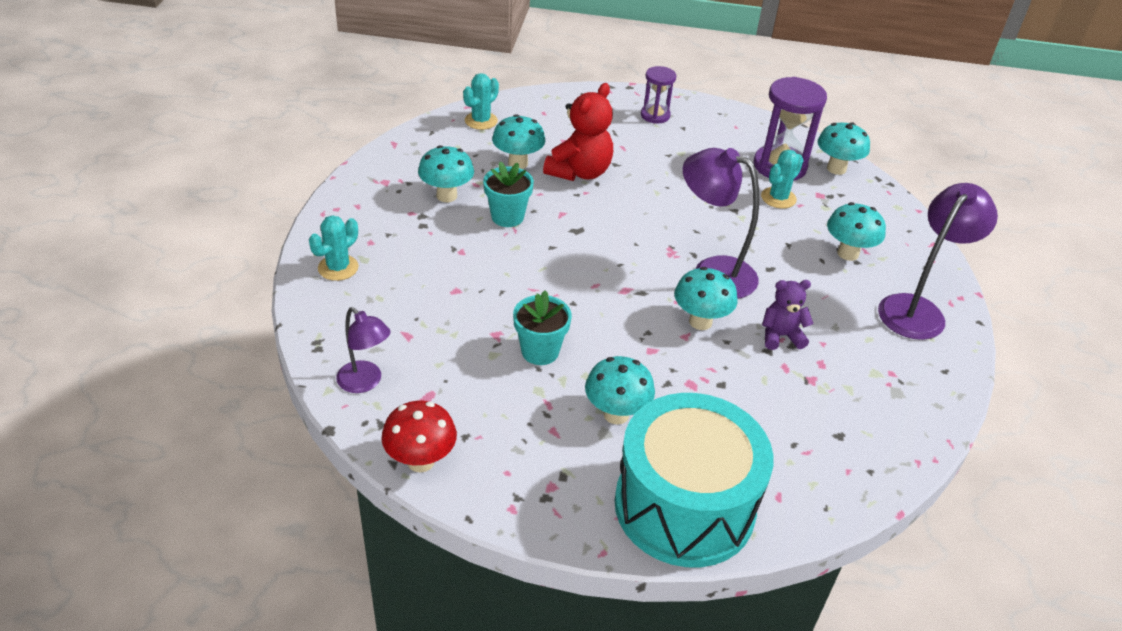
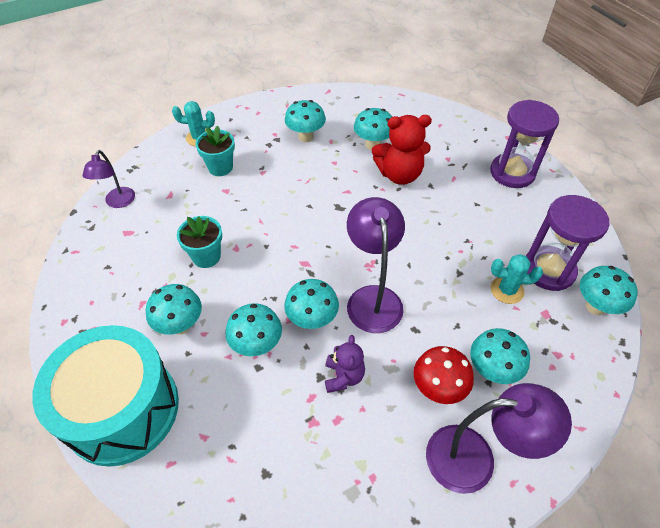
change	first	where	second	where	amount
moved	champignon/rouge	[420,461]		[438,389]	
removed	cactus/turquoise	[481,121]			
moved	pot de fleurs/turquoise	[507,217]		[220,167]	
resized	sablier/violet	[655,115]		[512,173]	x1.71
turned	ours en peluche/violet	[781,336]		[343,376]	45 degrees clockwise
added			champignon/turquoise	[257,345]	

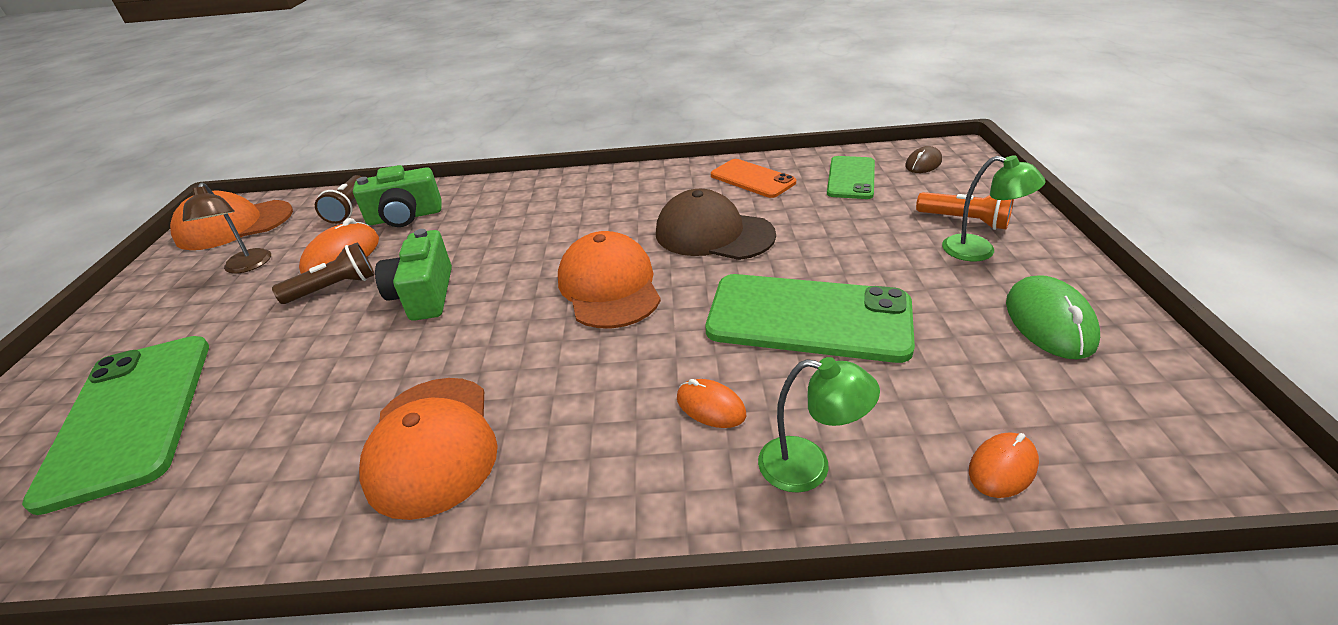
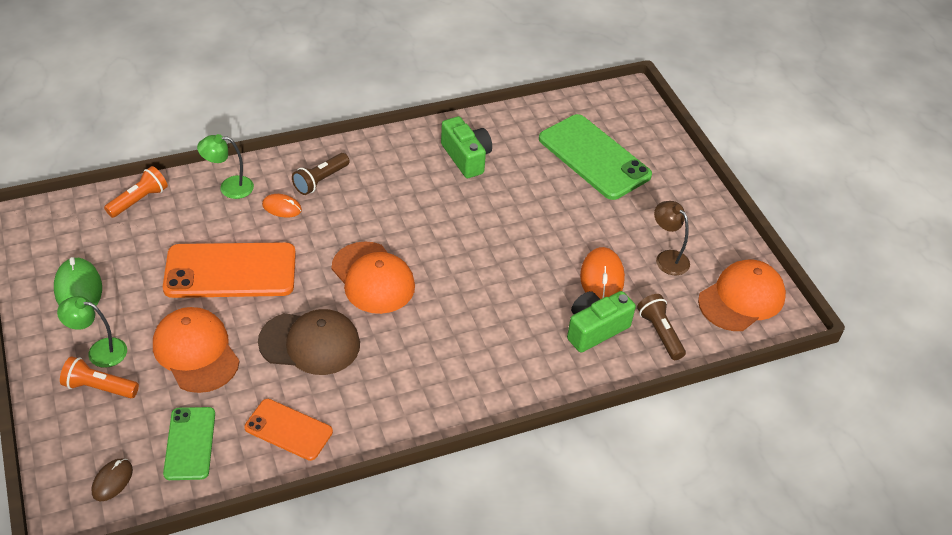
change	first	where	second	where	amount
moved	lampe de poche/marron	[334,288]		[320,180]	
moved	casquette/orange	[432,444]		[196,352]	
moved	appareil photo/vert	[424,295]		[466,157]	
recoloured	téléphone/vert	[808,318]	téléphone/orange	[230,271]	
replaced	souris/orange	[1002,467]	lampe de poche/orange	[139,200]	

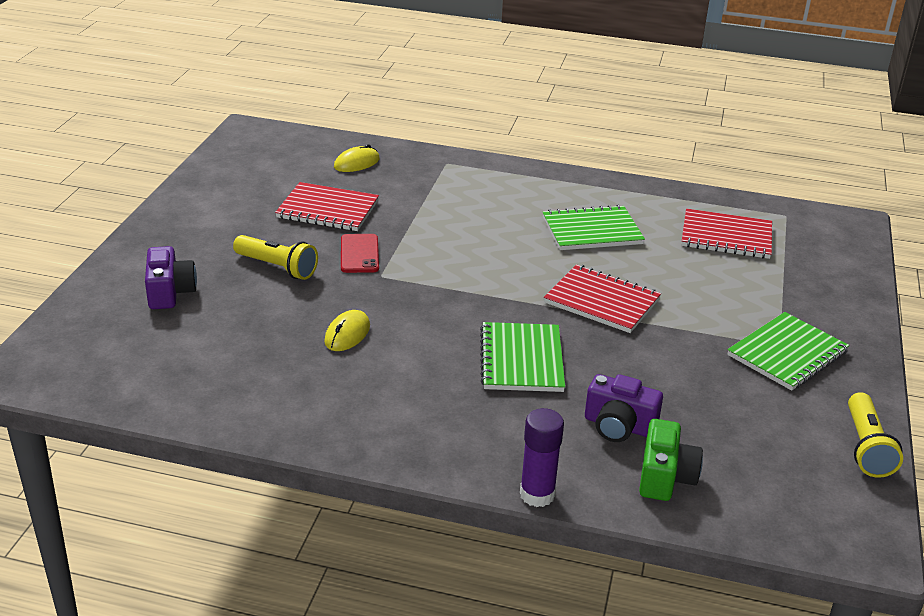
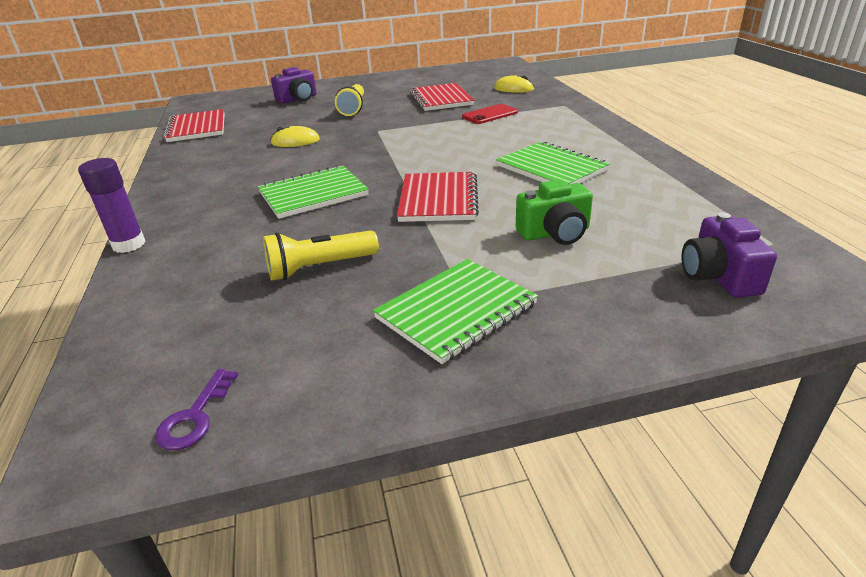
change	first	where	second	where	amount
moved	téléphone/rouge	[359,254]		[490,115]	
moved	appareil photo/violet	[618,426]		[718,276]	
moved	appareil photo/vert	[665,477]		[555,233]	
moved	carnet/rouge	[726,236]		[197,128]	
turned	carnet/vert	[787,353]		[456,311]	60 degrees counterclockwise
moved	lampe de poche/jaune	[866,447]		[319,268]	
added			clé/violet	[195,416]	

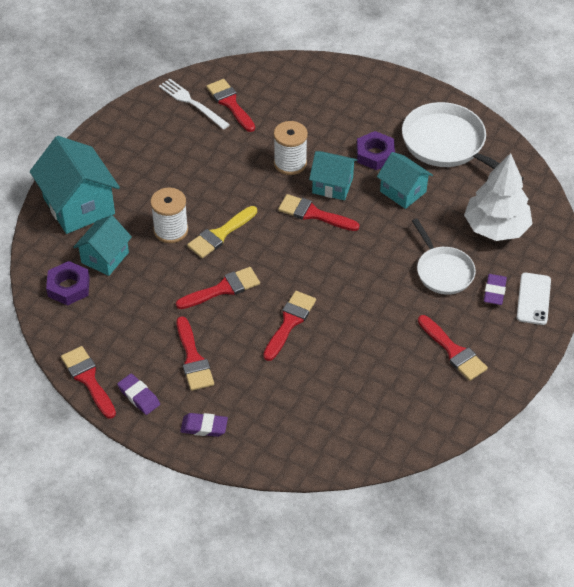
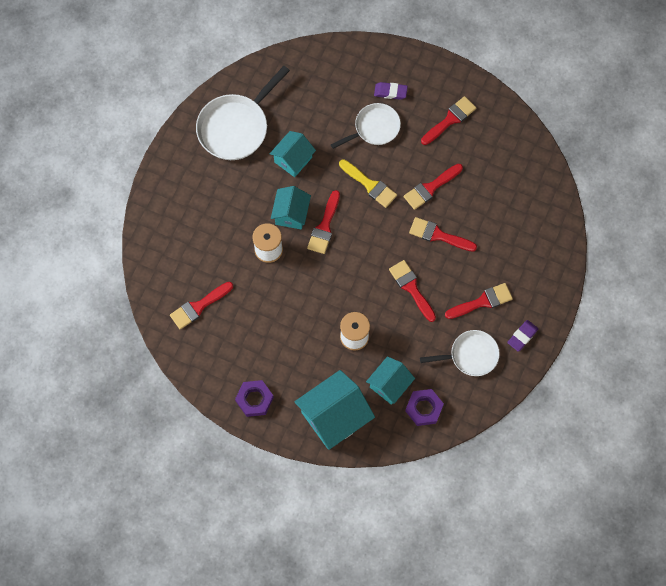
change	first	where	second	where	amount
moved	pinceau/rouge	[88,379]		[430,188]	
turned	maison/turquoise	[105,257]		[389,385]	75 degrees counterclockwise
removed	fourchette/blanc	[192,103]			
removed	gomme/violet	[204,427]			
moved	pinceau/jaune	[220,234]		[369,185]	
moved	écrou/violet	[375,154]		[254,399]	
removed	arbre/blanc	[496,228]			
removed	téléphone/blanc	[533,299]			
added			poêle/blanc	[470,355]	

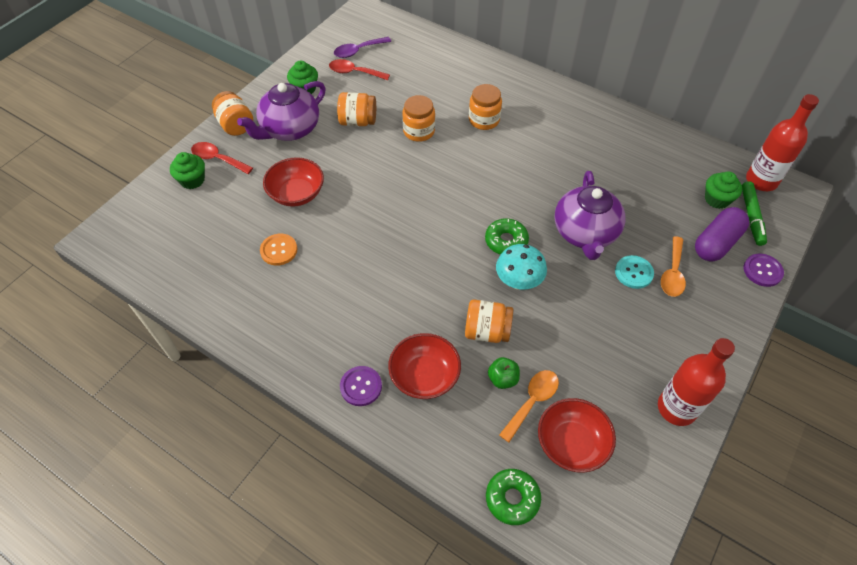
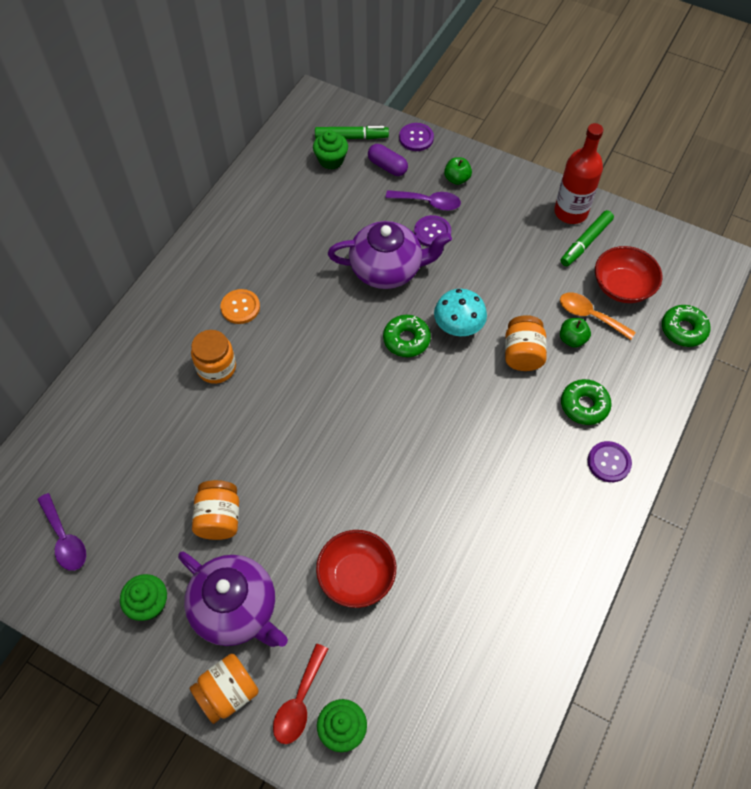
change	first	where	second	where	amount
moved	bouton/orange	[279,250]		[240,307]	
removed	cuillère/rouge	[354,72]			
replaced	bol/rouge	[424,376]	beignet/vert	[584,405]	
removed	bocal/orange	[419,131]			
recoloured	bouton/turquoise	[633,273]	bouton/violet	[432,232]	
recoloured	cuillère/orange	[672,273]	cuillère/violet	[429,202]	
resized	gélule/violet	[716,243]		[387,166]	x0.67
removed	bouteille/rouge	[761,181]			
added			pomme/vert	[457,179]	
added			feutre/vert	[585,242]	

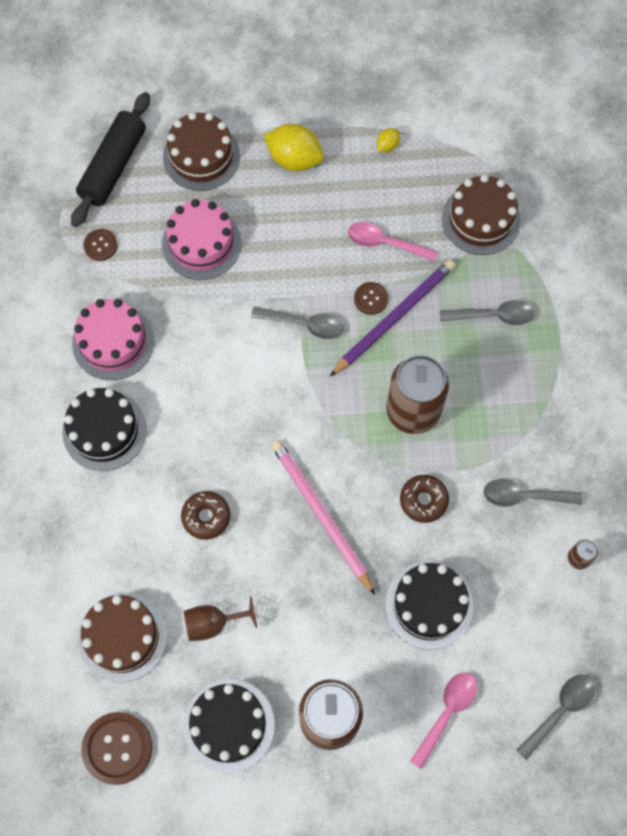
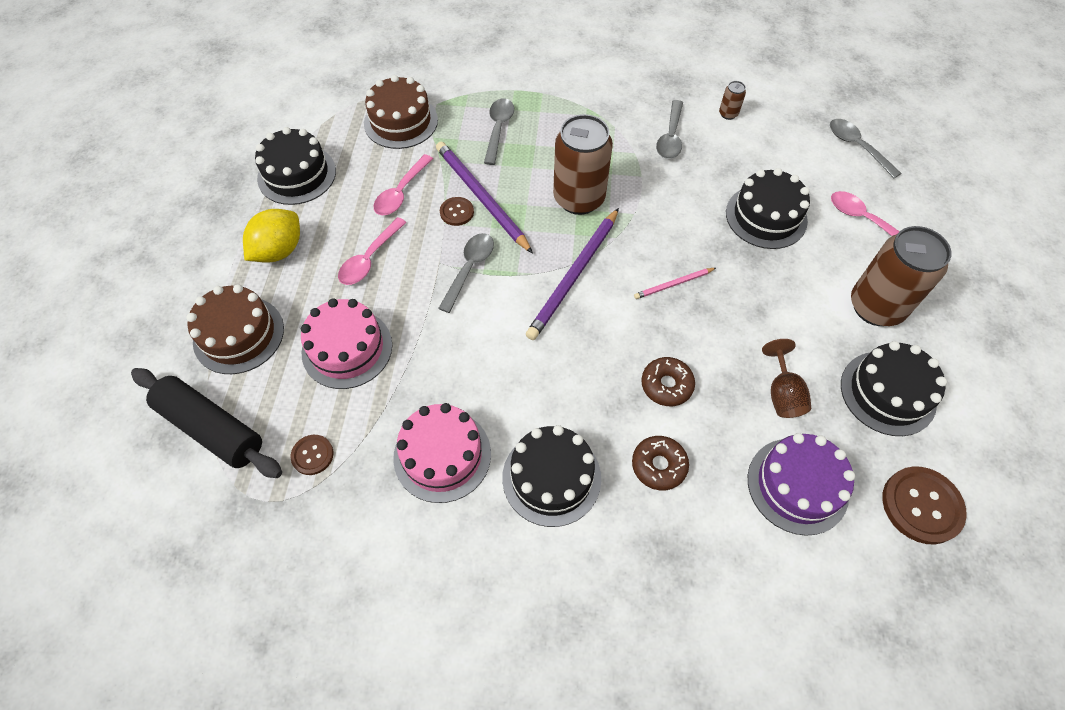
change	first	where	second	where	amount
recoloured	gâteau/marron	[123,637]	gâteau/violet	[797,485]	
resized	crayon/rose	[321,514]		[673,284]	x0.50
replaced	citron/jaune	[387,146]	gâteau/noir	[297,175]	
moved	beignet/marron	[423,500]		[659,465]	
added			cuillère/rose	[369,259]	
added			crayon/violet	[574,276]	

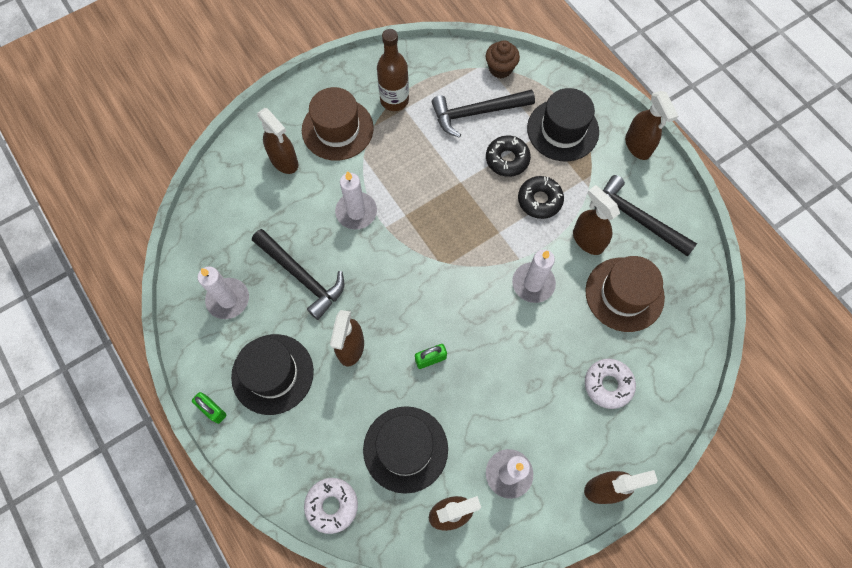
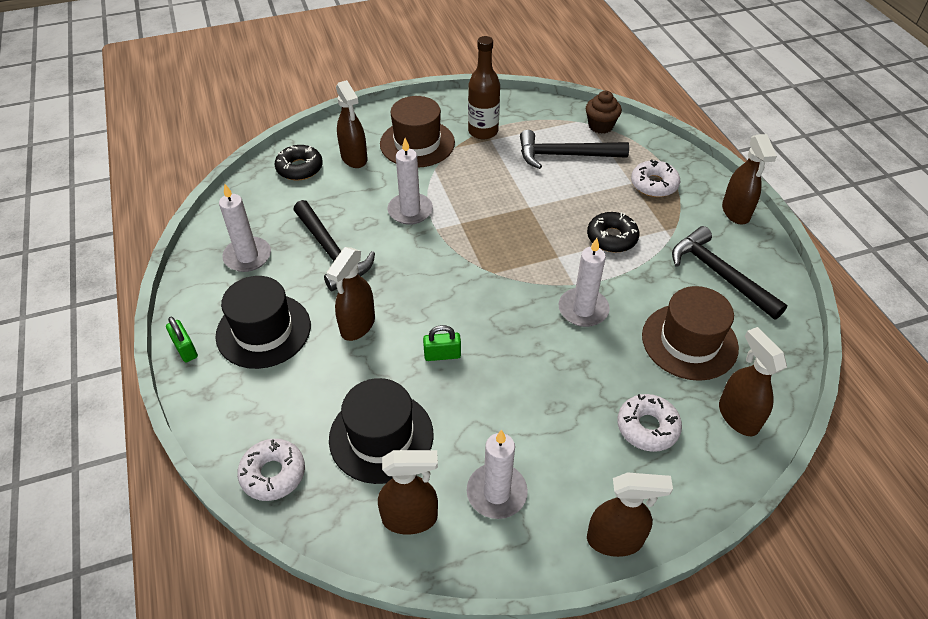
change	first	where	second	where	amount
moved	beignet/noir	[507,159]		[299,168]	
replaced	chapeau/noir	[562,130]	beignet/blanc	[654,184]	
moved	vaporisateur/marron	[587,240]		[737,416]	

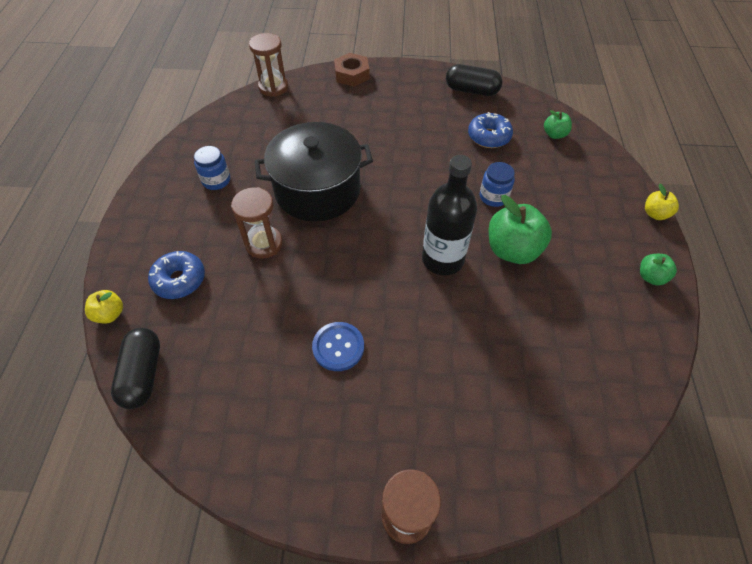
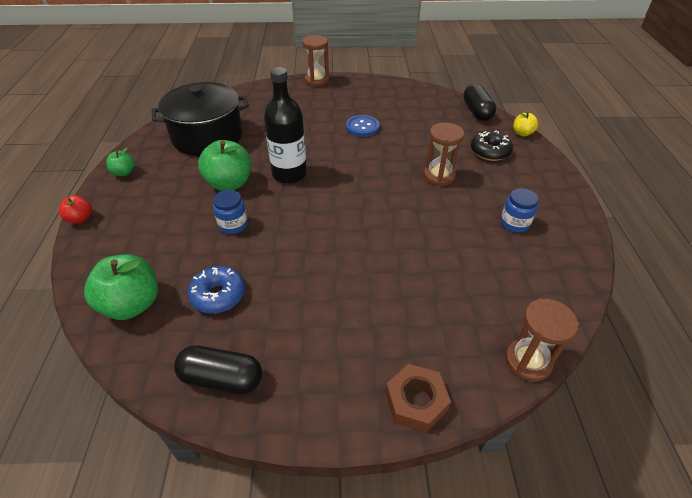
change	first	where	second	where	amount
recoloured	beignet/bleu	[179,280]	beignet/noir	[490,152]	
moved	marmite/noir	[317,190]		[207,136]	
resized	pomme/vert	[554,134]		[132,304]	x1.90
recoloured	pomme/jaune	[655,214]	pomme/rouge	[80,219]	

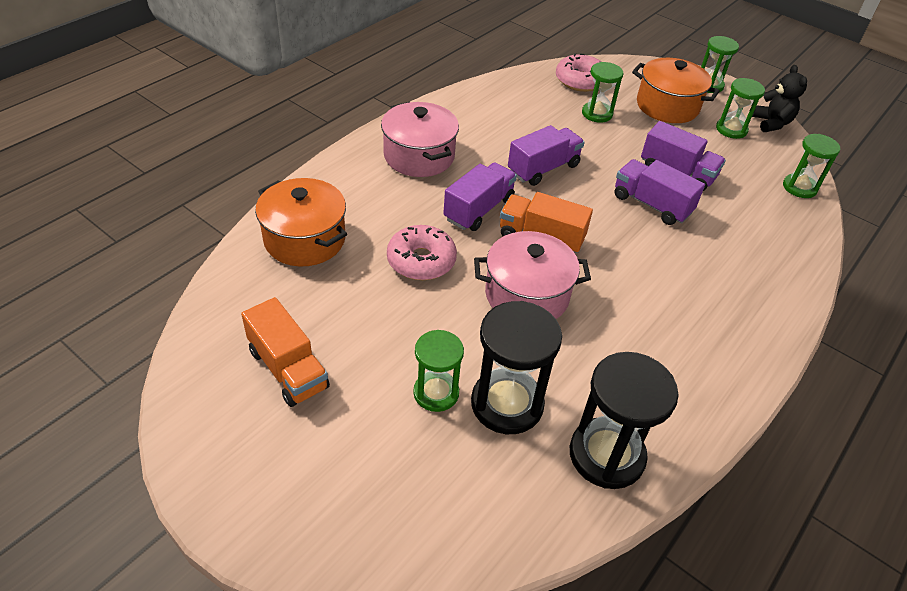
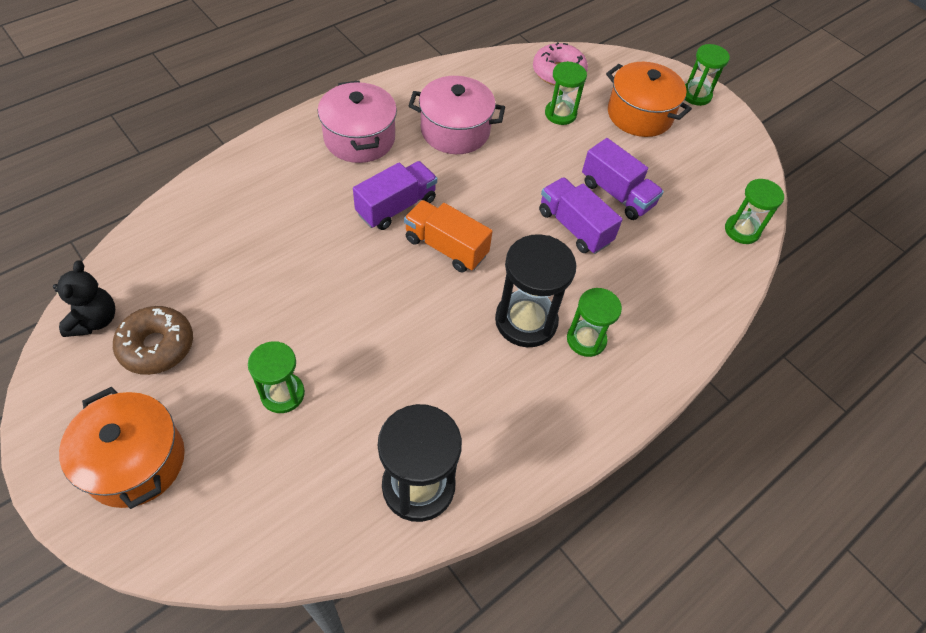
change	first	where	second	where	amount
replaced	camion/orange	[288,369]	beignet/marron	[157,346]	
moved	marmite/orange	[304,239]		[135,461]	
removed	beignet/rose	[421,261]			
moved	sablier/noir	[507,404]		[526,321]	
moved	marmite/rose	[526,295]		[455,131]	
removed	camion/violet	[543,169]			
moved	sablier/vert	[731,129]		[586,339]	
moved	ours en peluche/noir	[771,123]		[94,320]	

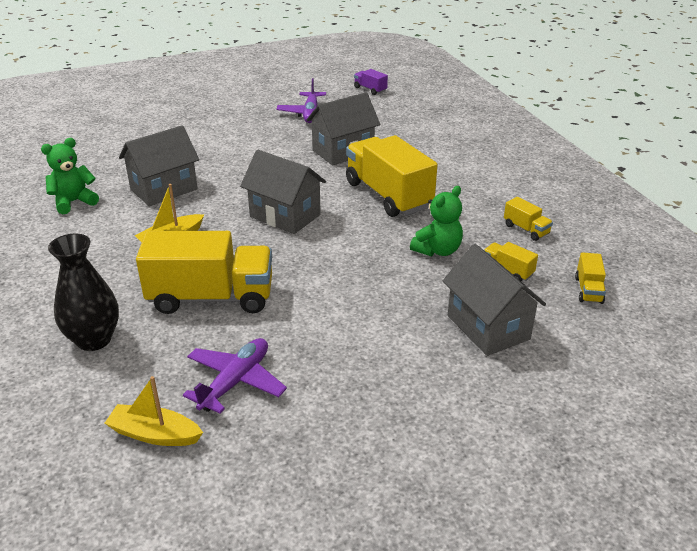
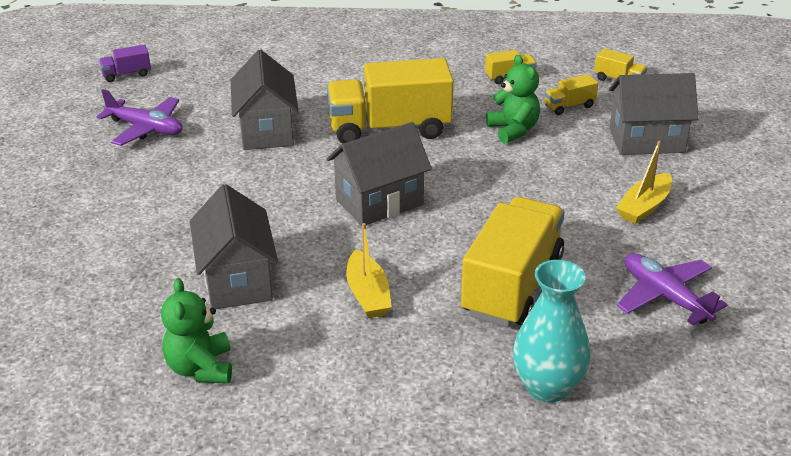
change	first	where	second	where	amount
recoloured	vase/noir	[94,339]	vase/turquoise	[547,387]	
moved	bateau/jaune	[154,434]		[644,207]	

